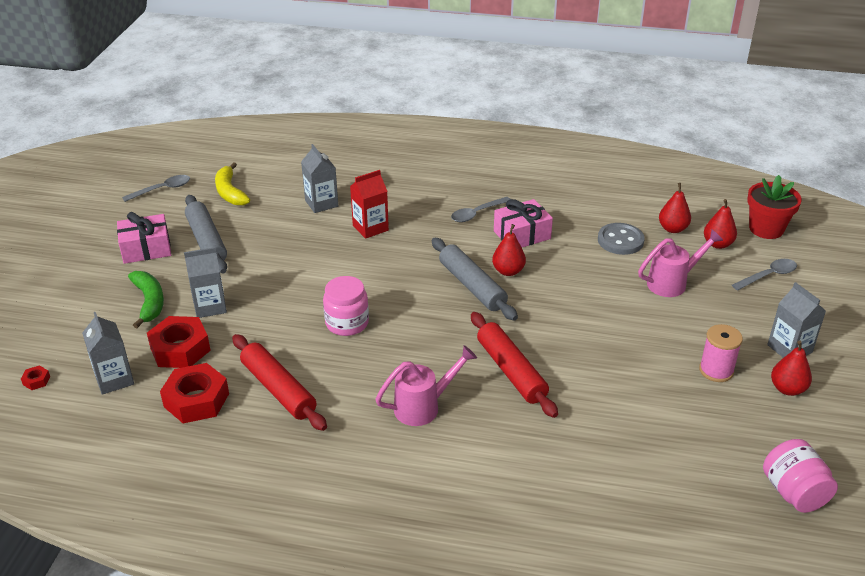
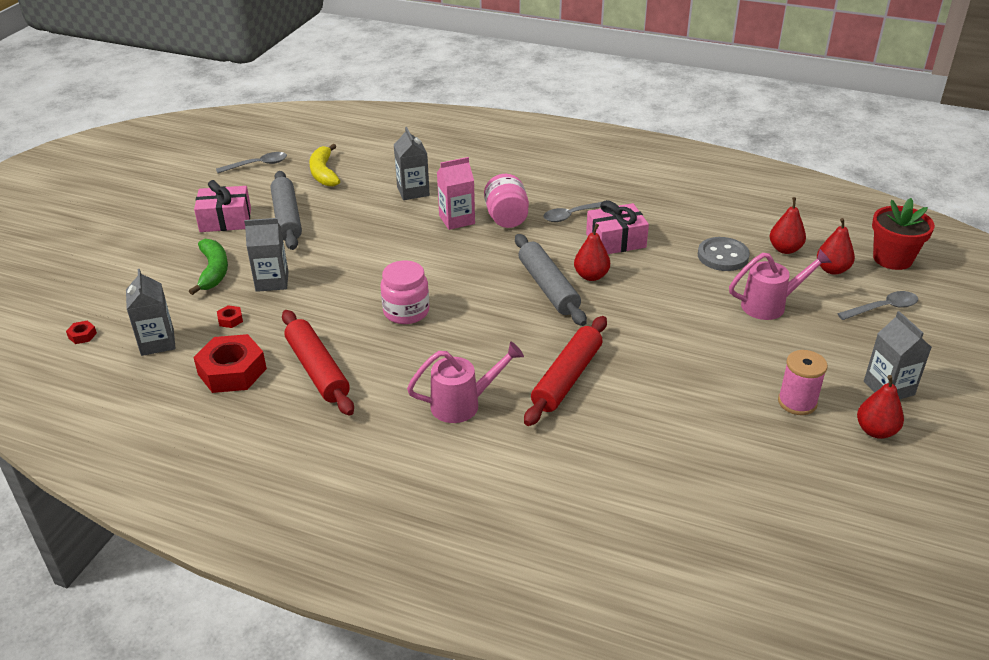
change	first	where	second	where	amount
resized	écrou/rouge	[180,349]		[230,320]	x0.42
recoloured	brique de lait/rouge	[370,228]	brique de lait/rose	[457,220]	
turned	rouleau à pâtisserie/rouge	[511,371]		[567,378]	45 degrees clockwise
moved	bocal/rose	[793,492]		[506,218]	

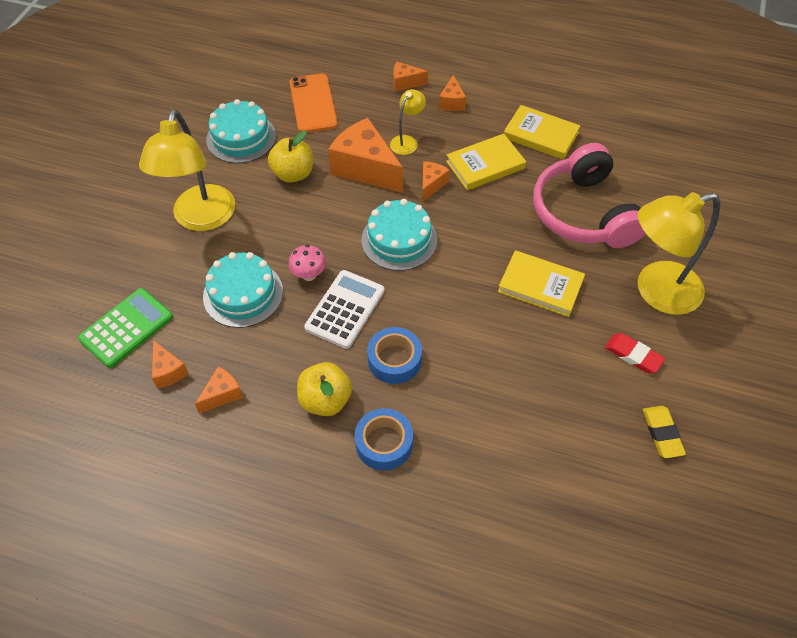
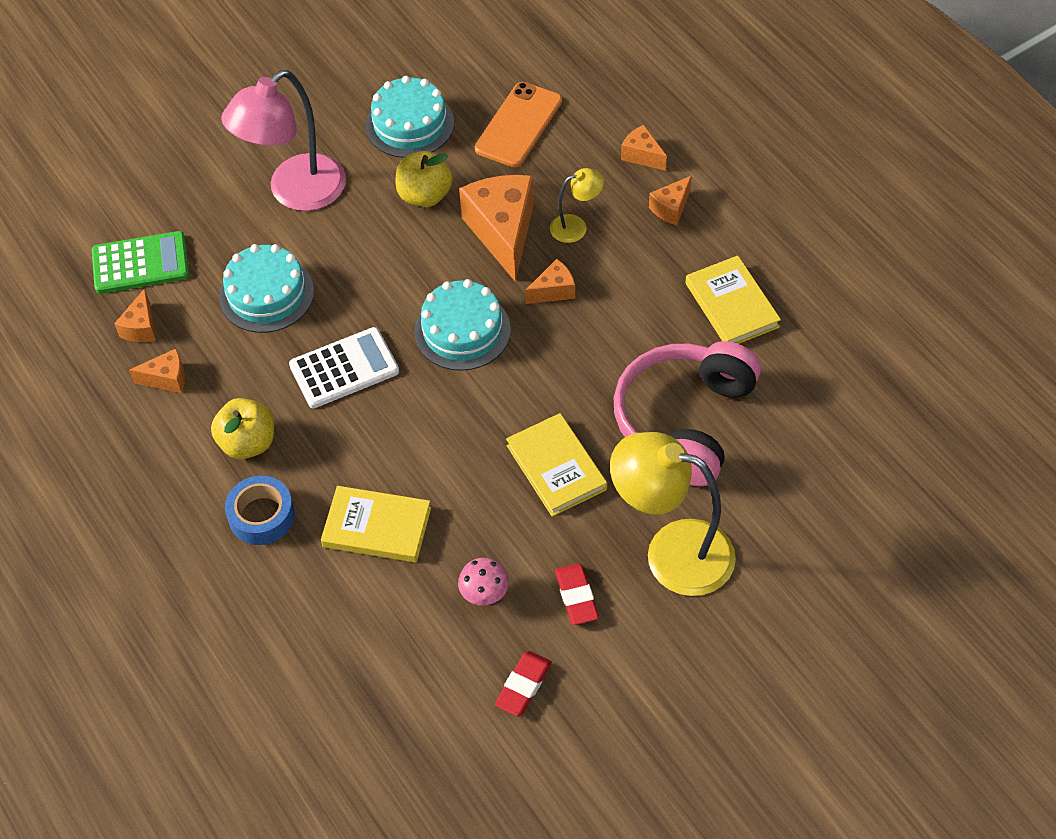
change	first	where	second	where	amount
recoloured	lampe/jaune	[201,219]	lampe/rose	[295,192]	
moved	champignon/rose	[309,275]		[484,595]	
removed	ruban adhésif/bleu	[394,360]			
moved	livre/jaune	[485,165]		[377,527]	
recoloured	gomme/jaune	[662,433]	gomme/rouge	[523,685]	

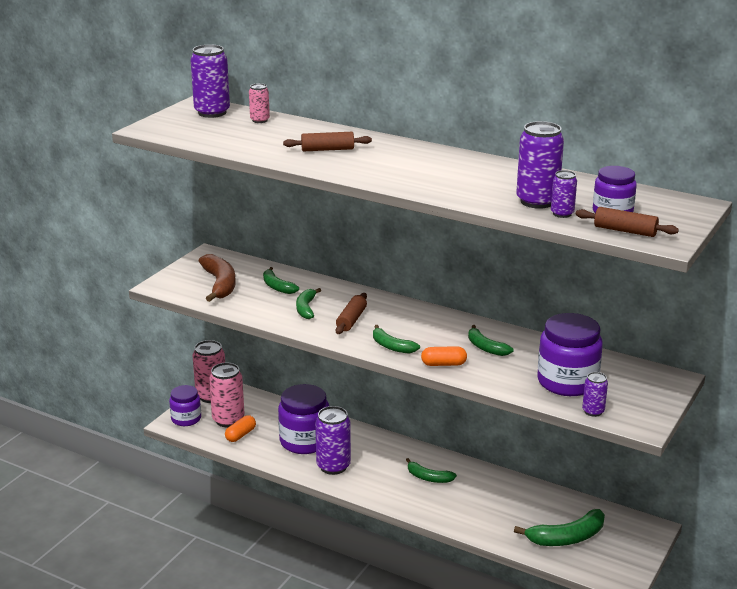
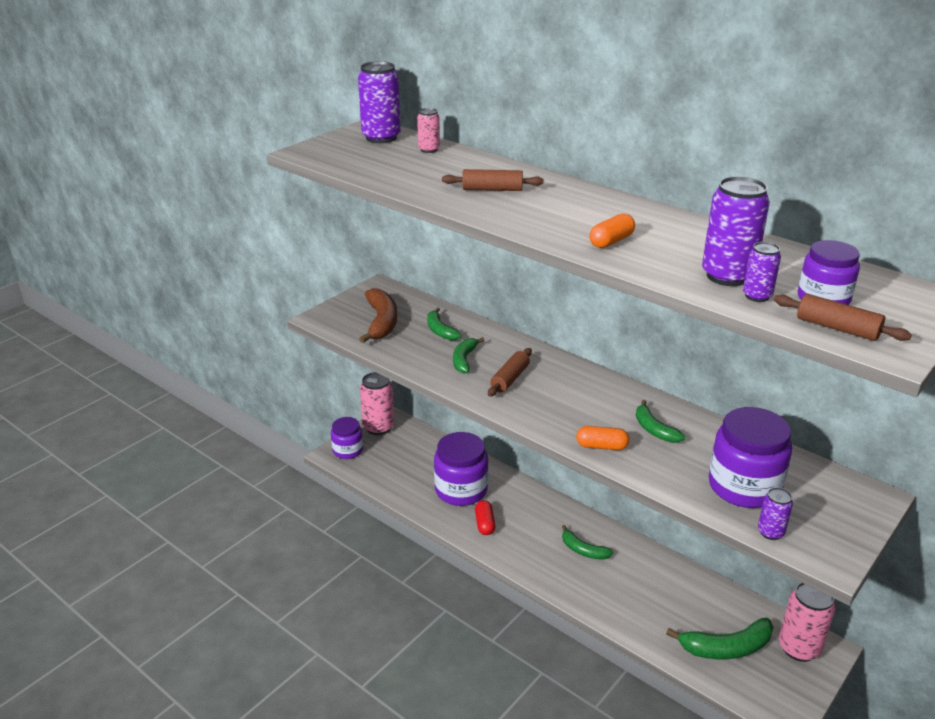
change	first	where	second	where	amount
moved	canette/rose	[228,420]		[799,648]	
moved	gélule/orange	[240,435]		[611,241]	
replaced	canette/violet	[333,466]	gélule/rouge	[484,524]	
removed	banane/vert	[392,346]			

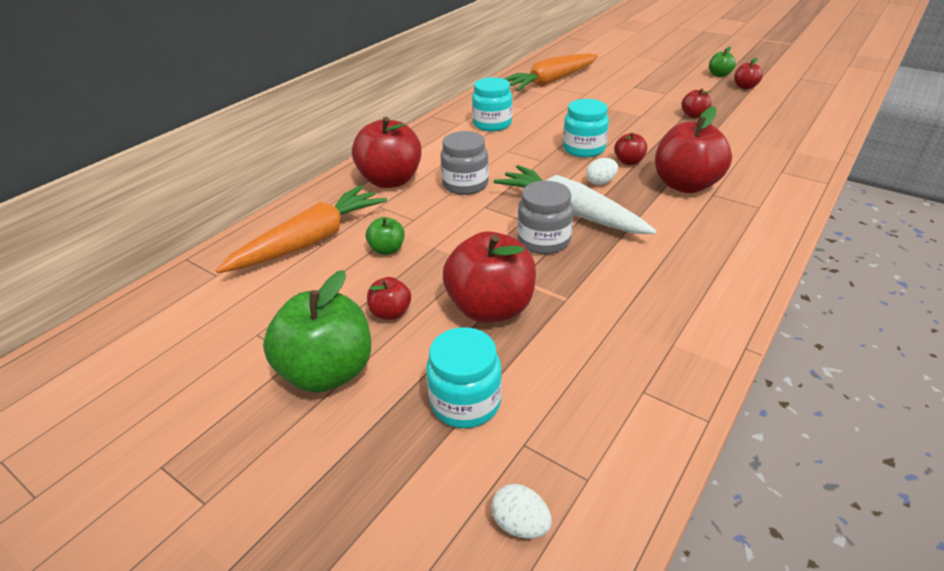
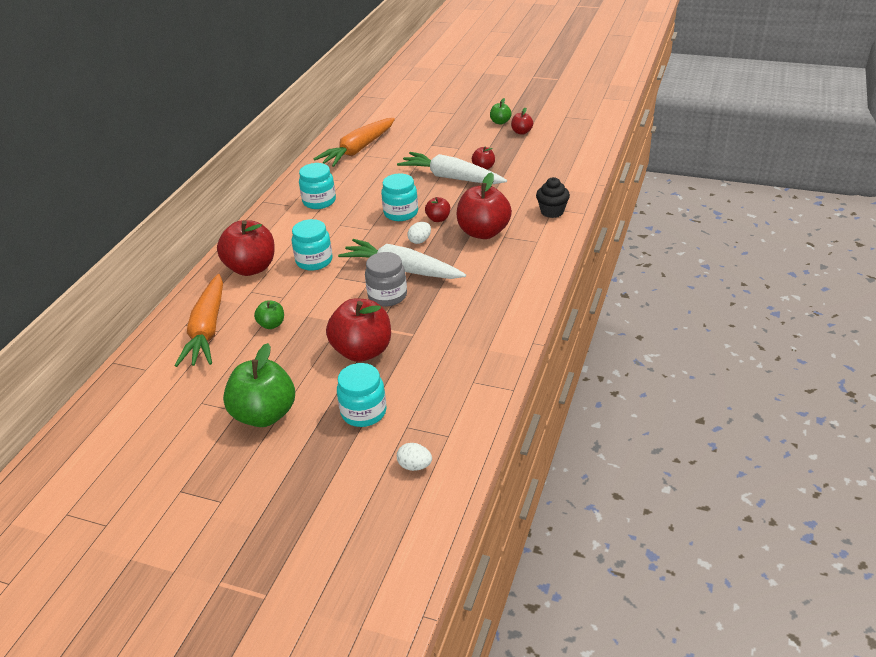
change	first	where	second	where	amount
turned	carotte/orange	[310,241]		[208,329]	150 degrees clockwise
removed	pomme/rouge	[390,313]			
recoloured	bocal/gris	[465,184]	bocal/turquoise	[314,261]	
added			carotte/blanc	[451,178]	
added			muffin/noir	[552,212]	

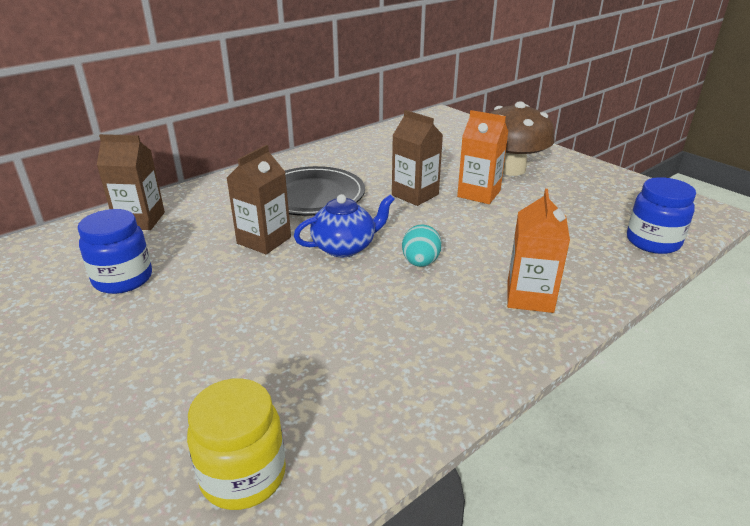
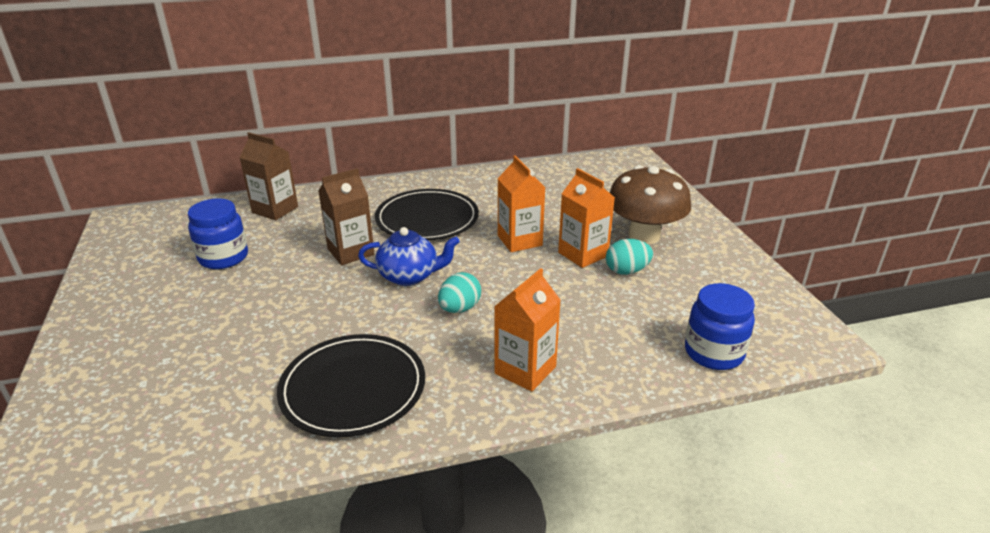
change	first	where	second	where	amount
removed	bocal/jaune	[243,475]			
recoloured	brique de lait/marron	[415,195]	brique de lait/orange	[519,240]	
added			assiette/noir	[353,388]	
added			œuf/turquoise	[626,271]	

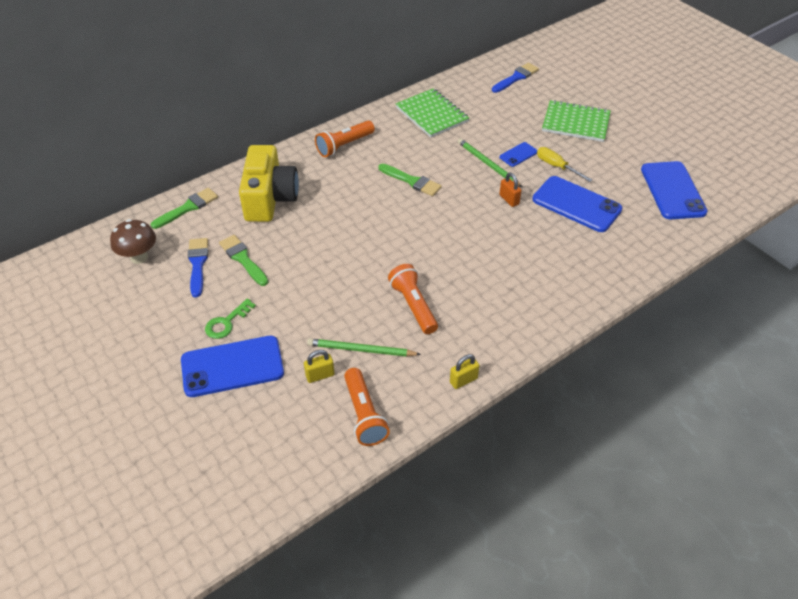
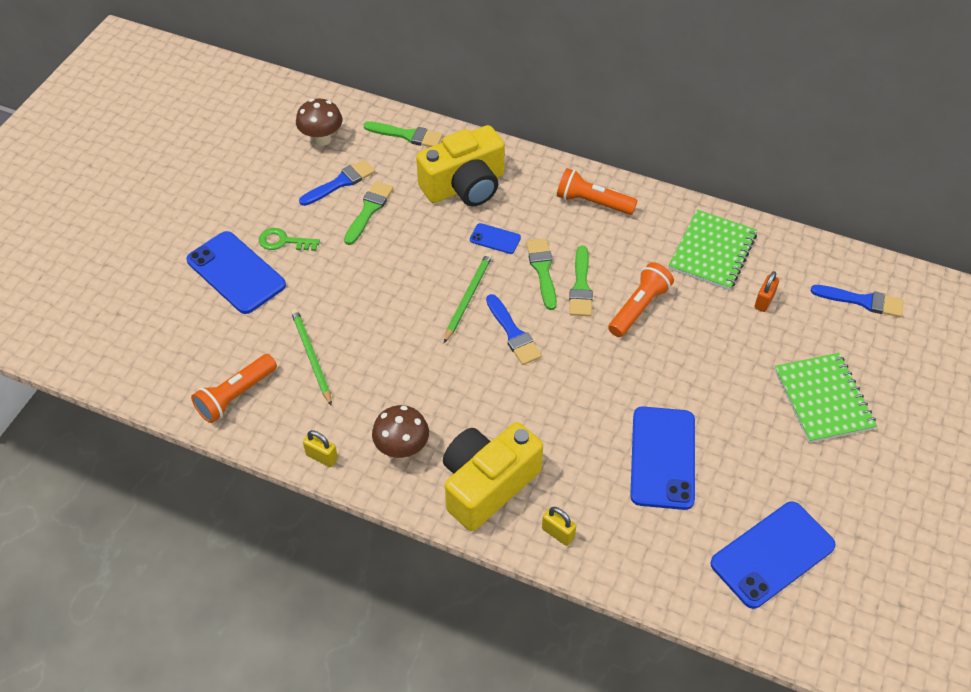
change	first	where	second	where	amount
moved	cadenas/jaune	[320,375]		[558,533]	
moved	lampe de poche/orange	[413,306]		[639,308]	
moved	crayon/vert	[487,164]		[468,297]	
moved	cadenas/orange	[509,200]		[764,301]	
moved	téléphone/bleu	[518,154]		[495,239]	
removed	tournevis/jaune	[556,166]			
added			champignon/marron	[402,449]	
added			appareil photo/jaune	[487,484]	
added			pinceau/bleu	[513,333]	
added			pinceau/vert	[542,270]	

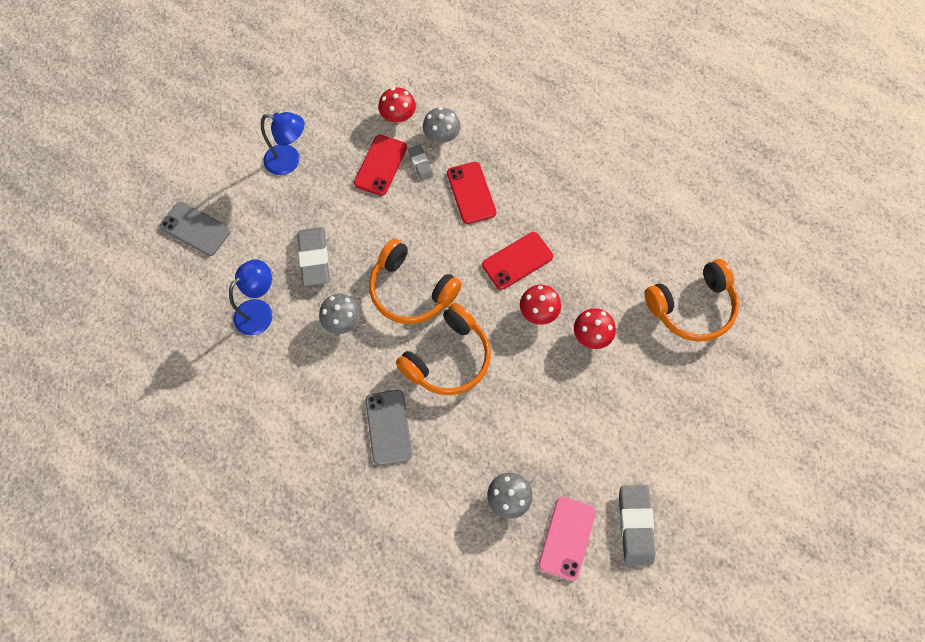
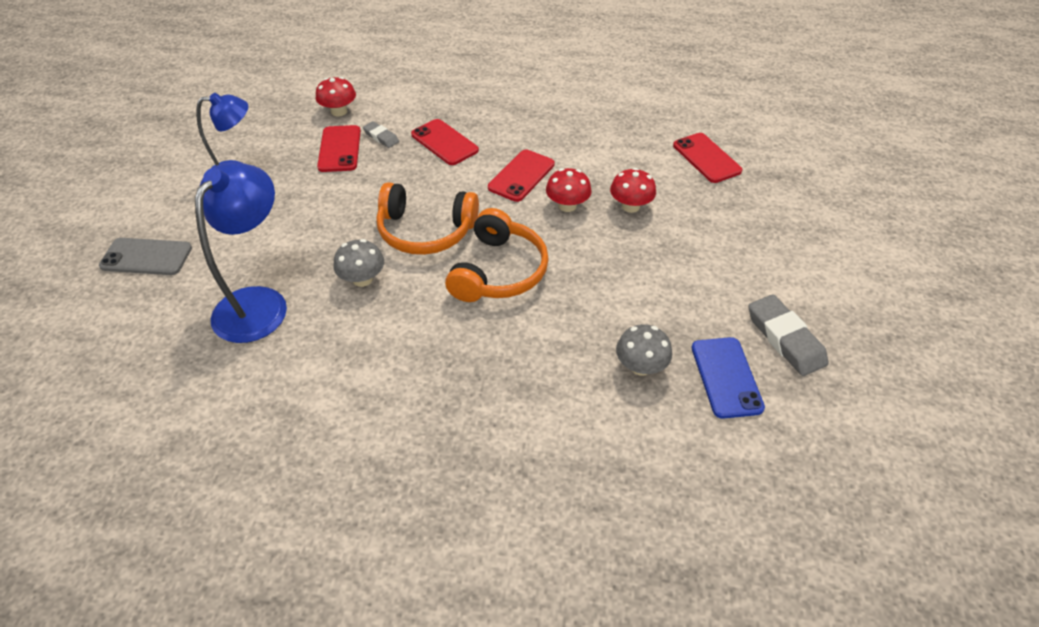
change	first	where	second	where	amount
resized	lampe/bleu	[260,311]		[259,302]	x1.51
removed	gomme/gris	[314,258]			
removed	téléphone/gris	[388,427]			
removed	champignon/gris	[441,136]			
recoloured	téléphone/rose	[567,538]	téléphone/bleu	[726,377]	
replaced	casque audio/orange	[692,307]	téléphone/rouge	[706,158]	

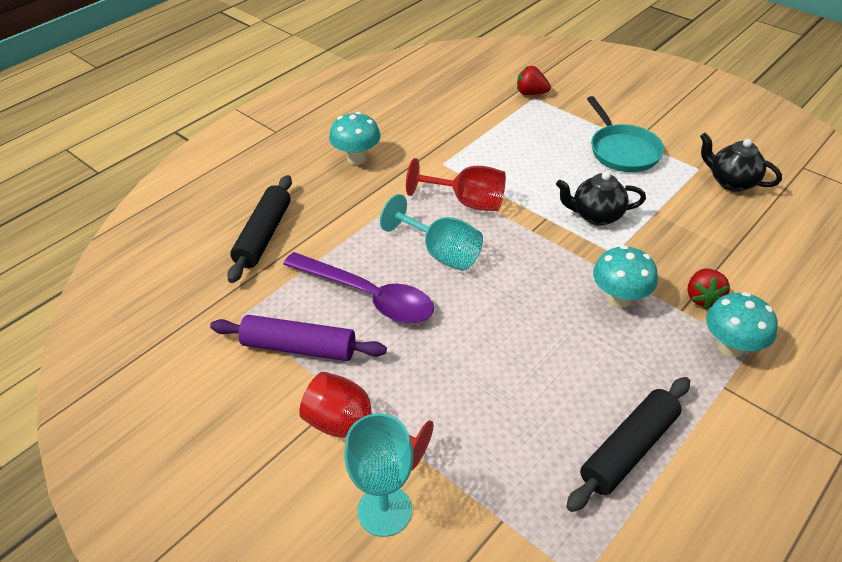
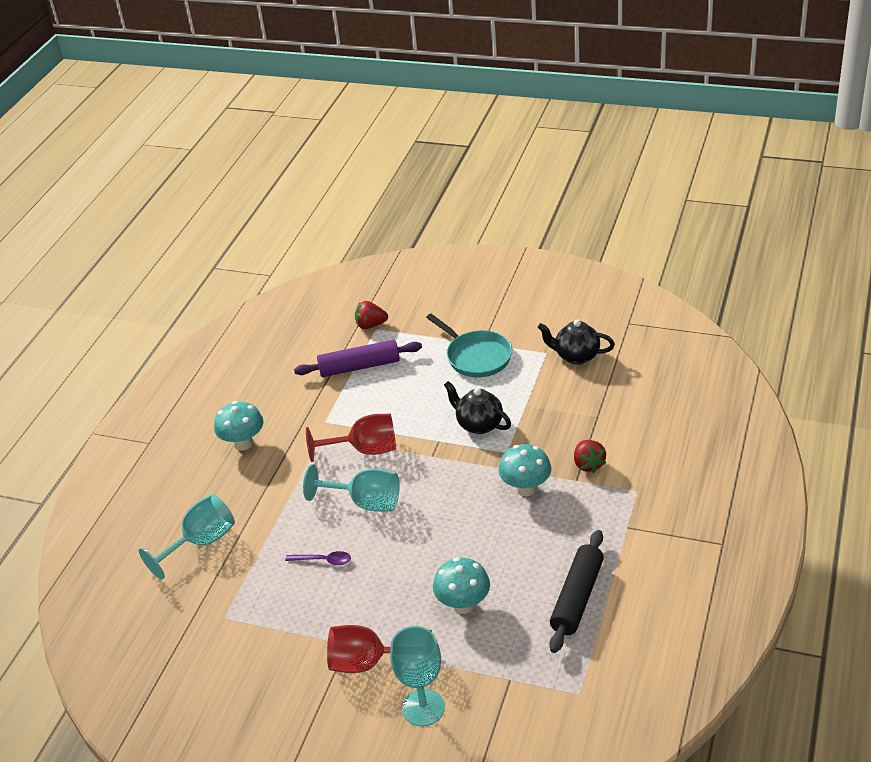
change	first	where	second	where	amount
moved	rouleau à pâtisserie/violet	[299,347]		[359,367]	
replaced	rouleau à pâtisserie/noir	[264,235]	verre à pied/turquoise	[201,543]	
resized	cuillère/violet	[368,296]		[323,560]	x0.44
turned	théière/noir	[596,215]		[479,424]	60 degrees clockwise
moved	champignon/turquoise	[730,347]		[463,604]	

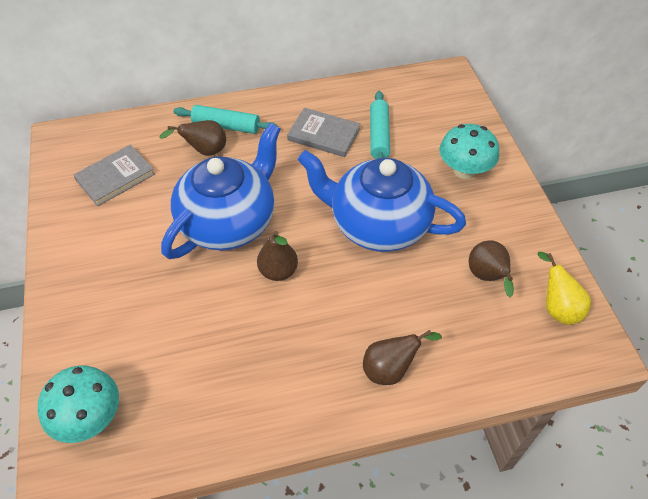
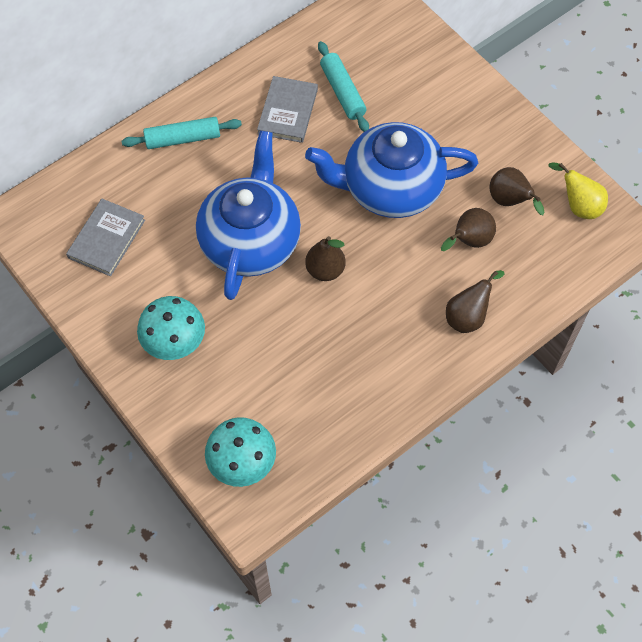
change	first	where	second	where	amount
moved	poire/marron	[204,151]		[469,241]	
turned	livre/gris	[324,135]		[287,111]	75 degrees counterclockwise
moved	champignon/turquoise	[464,170]		[174,342]	

